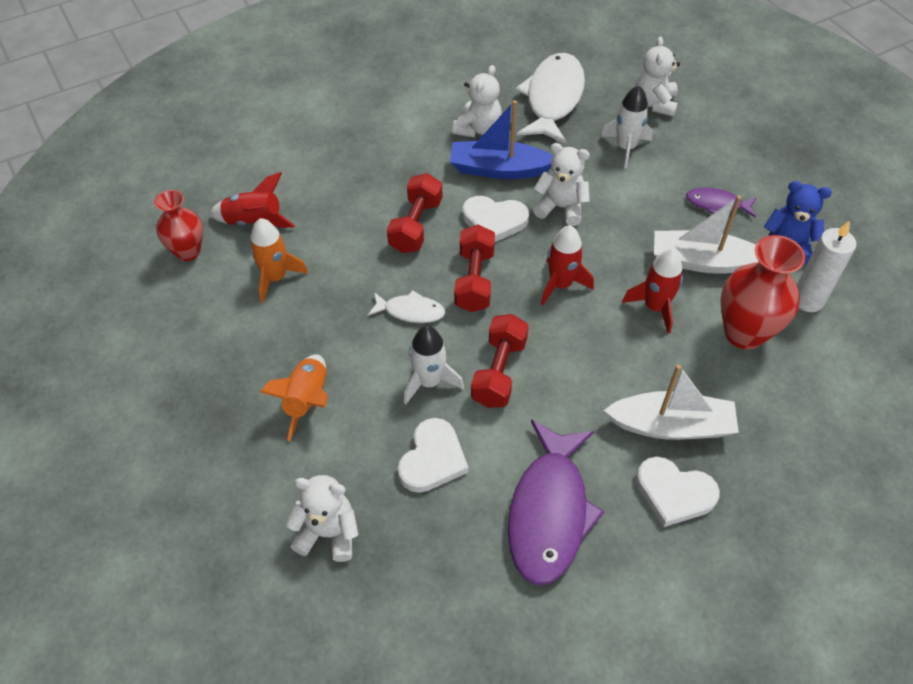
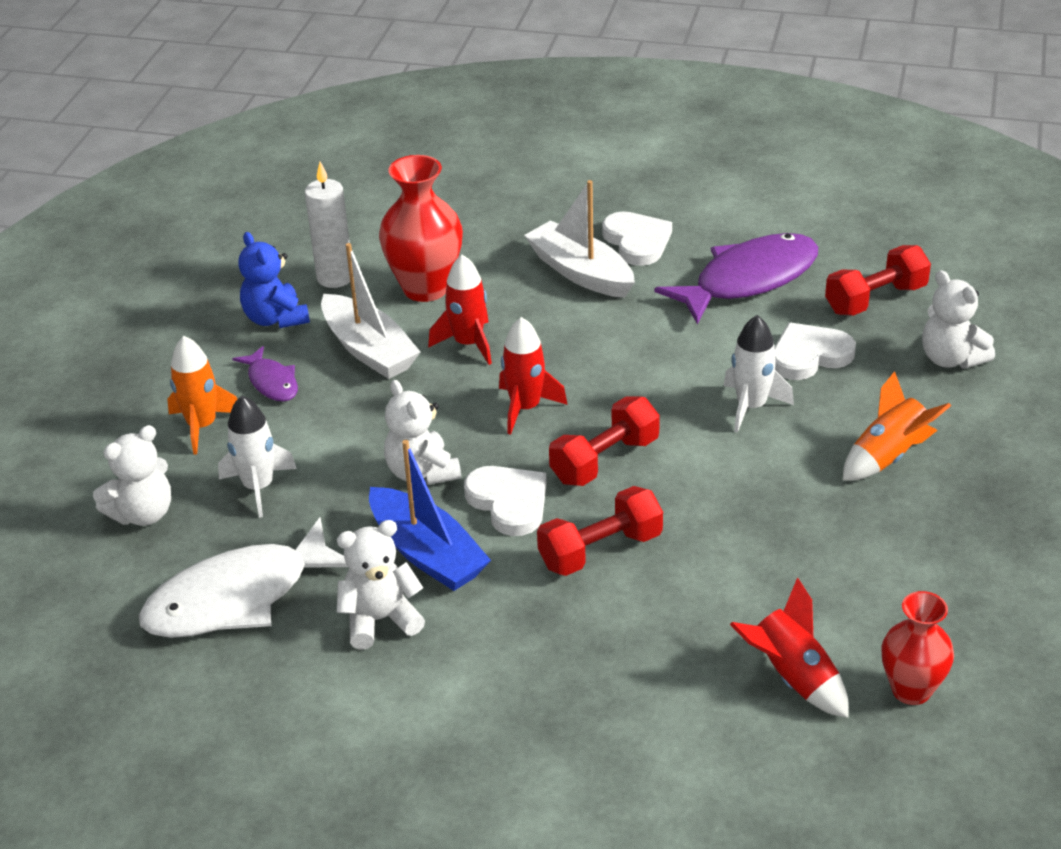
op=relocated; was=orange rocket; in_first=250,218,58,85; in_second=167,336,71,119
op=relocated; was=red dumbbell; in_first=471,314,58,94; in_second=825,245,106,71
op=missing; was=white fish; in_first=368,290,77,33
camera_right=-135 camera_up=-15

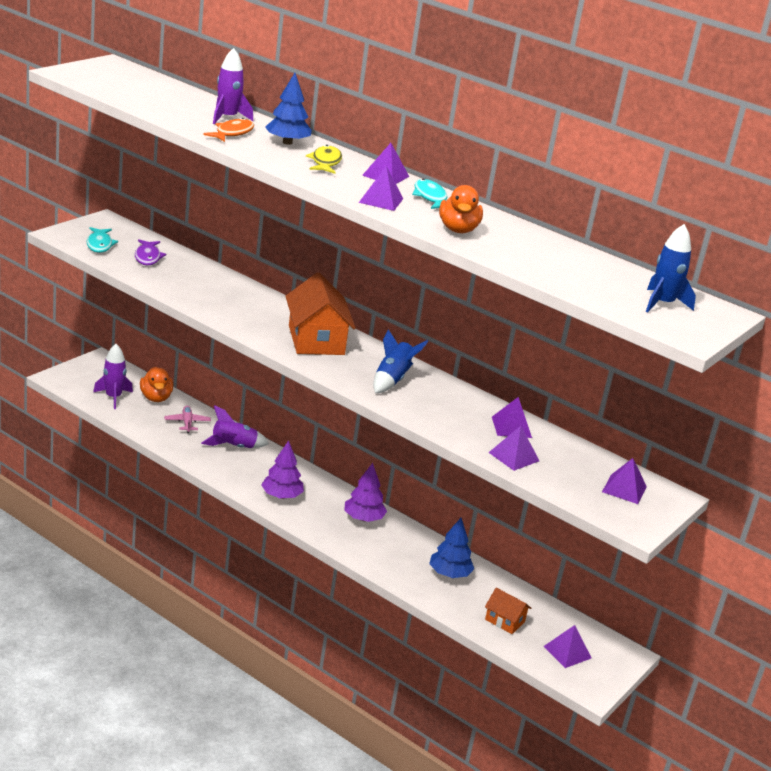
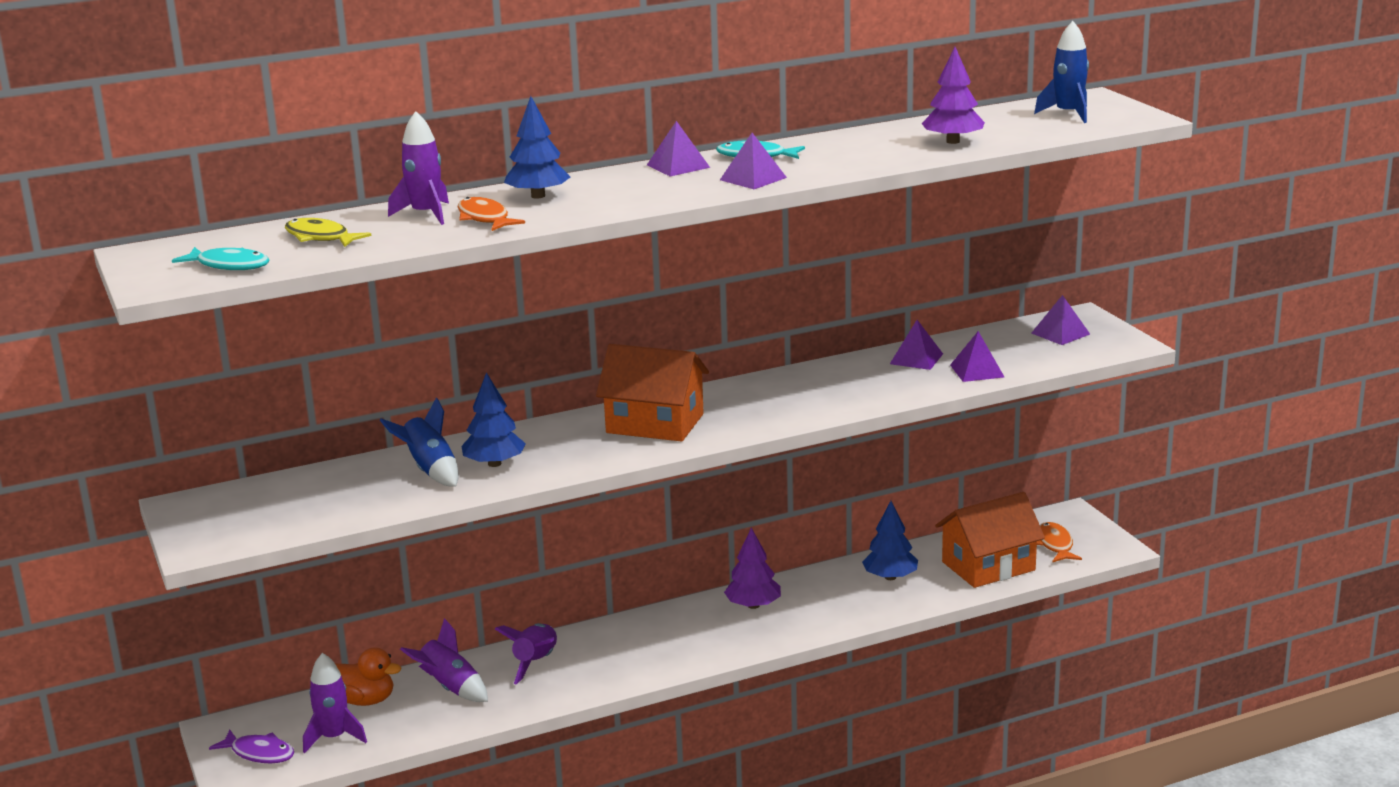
op=relocated; was=turquoise fish; in_first=87,227,31,26; in_second=172,247,98,23
op=relocated; was=purple fish; in_first=135,239,31,26; in_second=209,730,85,33
op=relocated; was=yellow fish; in_first=306,145,36,29; in_second=285,218,86,29
op=relocated; was=blue rocket; in_first=373,329,56,64; in_second=380,397,79,90
op=exchanged; was=pink plane; now=purple rocket; in_first=164,406,47,27; in_second=400,618,88,84
op=appeared; now=blue tree; in_second=462,372,64,95
op=relocated; was=purple tree; in_first=261,440,43,59; in_second=922,47,63,97
op=size; was=orange house; in_first=485,588,46,46; in_second=935,492,110,96; ratio=1.92
op=exchanged; was=purple pyramid; now=orange fish; in_first=543,625,49,43; in_second=1037,522,45,40
op=missing; was=orange duck; in_first=439,185,44,48
camera_right=-55 camera_up=-5

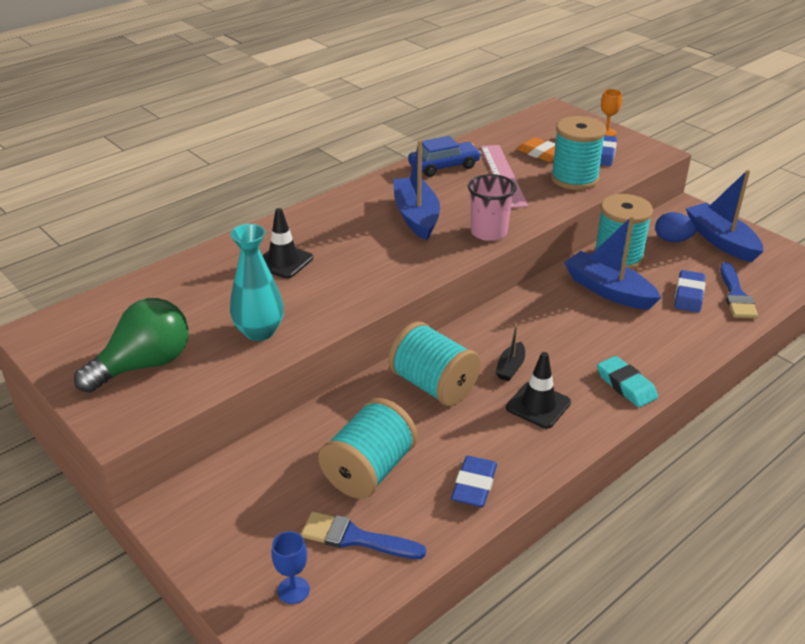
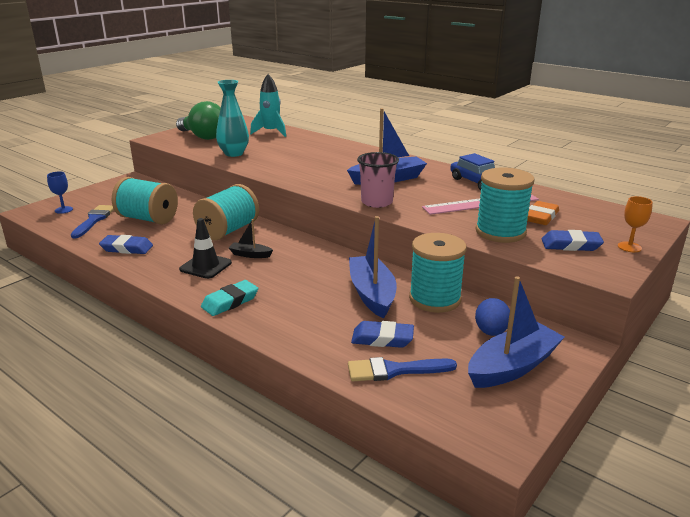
op=appeared; now=turquoise rocket; in_second=250,74,36,63
op=spun; was=blue boat; in_first=564,216,97,94; in_second=349,216,48,103; clockwise=-45
op=missing; was=black traffic cone; in_first=262,208,51,71
camera_right=80 camera_up=-10

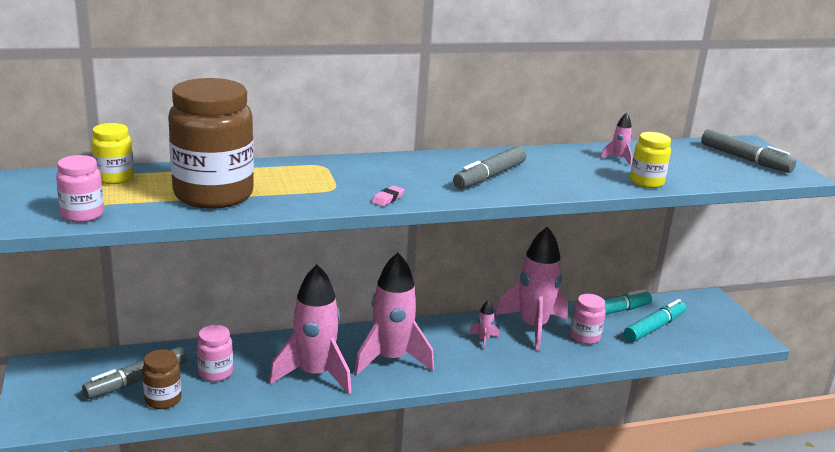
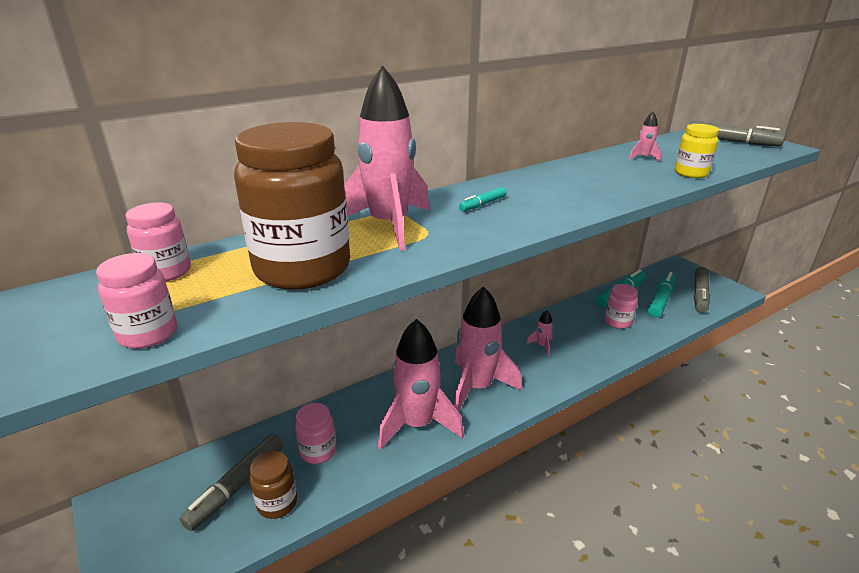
op=colour; was=yellow jar; now=pink jar; in_first=91,123,43,61; in_second=125,203,66,79
op=relocated; was=pink rocket; in_first=495,226,73,125; in_second=344,65,86,186
op=appeared; now=turquoise marker; in_second=459,187,48,24
op=relocated; was=grey marker; in_first=453,146,73,43; in_second=694,267,16,46
op=missing; was=pink eraser; in_first=371,185,33,22
camera_right=-15 camera_up=5

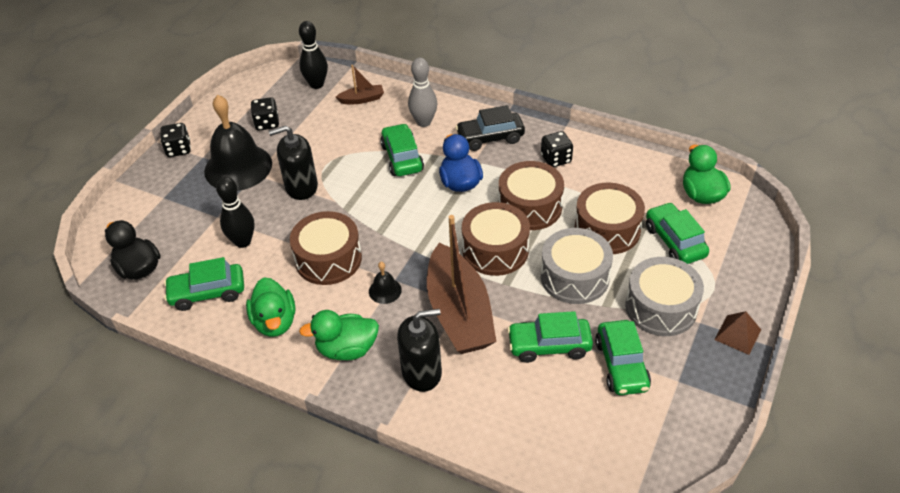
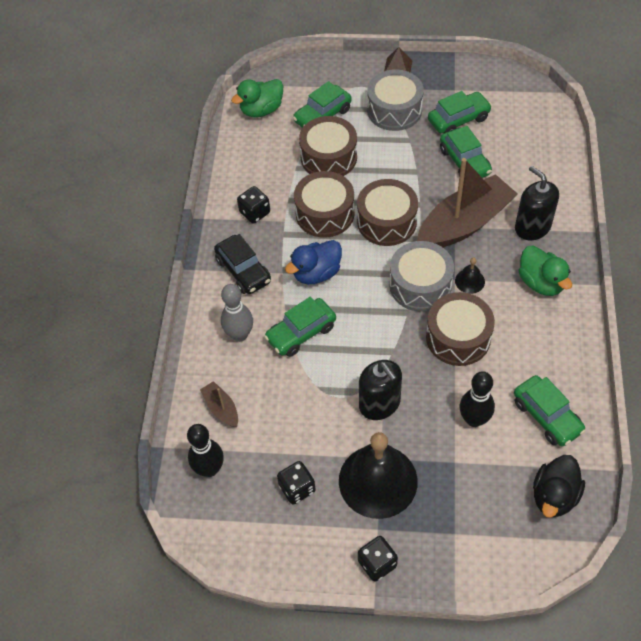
op=relocated; was=grey drum; in_first=541,228,72,76; in_second=389,241,65,71
op=missing; was=green duck; in_first=246,278,49,59
camera_right=-110 camera_up=10

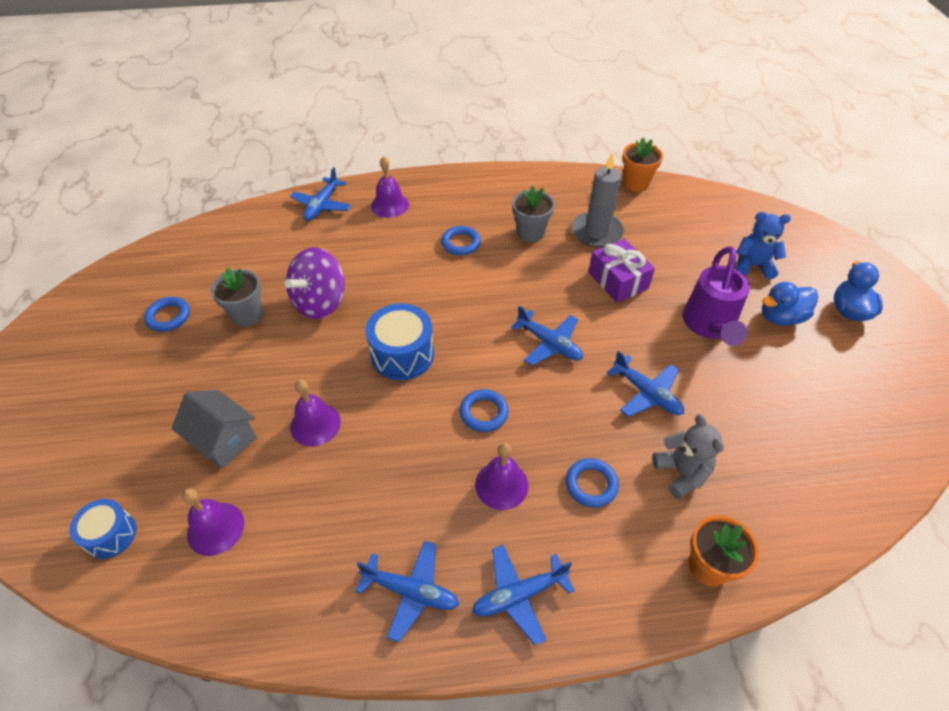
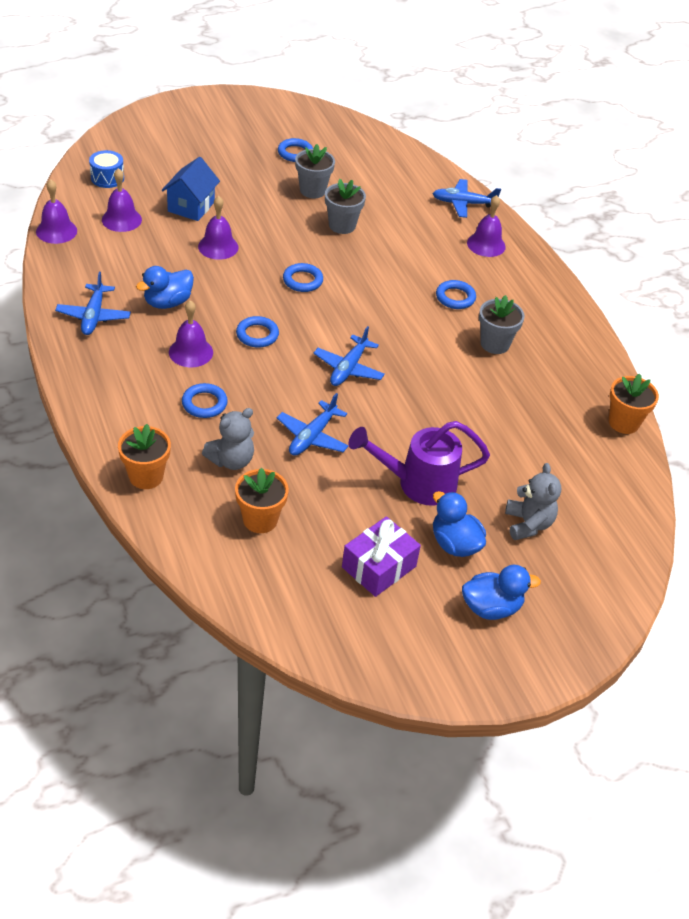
op=appeared; now=purple bell; in_second=36,179,41,65
op=appeared; now=blue duck; in_second=136,266,58,43
op=colour; was=grey house; now=blue house; in_first=172,390,85,79; in_second=162,157,58,64
op=appeared; now=orange flower pot; in_second=235,467,54,66
op=exchanged; was=blue drum; now=blue ring; in_first=365,303,69,77; in_second=283,263,40,29
op=exchanged; was=purple spinning top; now=grey flower pot; in_first=285,247,60,72; in_second=325,179,41,55
op=relocated; was=purple gift; in_first=589,239,66,64; in_second=342,516,79,81
op=colour; was=blue teddy bear; now=grey teddy bear; in_first=736,212,55,68; in_second=505,463,56,77
op=missing; was=blue plane; in_first=472,545,103,101
op=missing; was=grey candle; in_first=572,152,52,96
camera_right=70 camera_up=-5

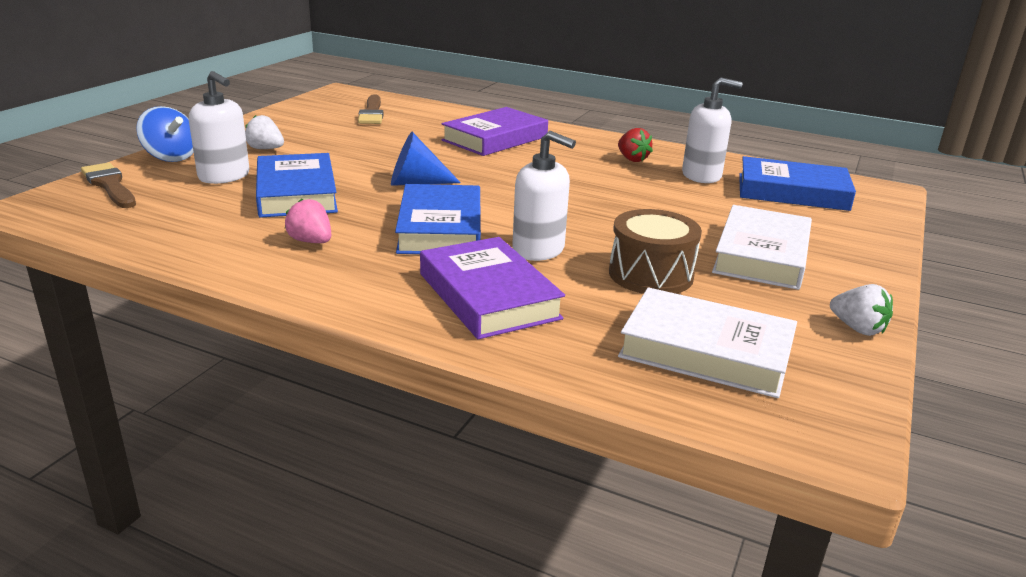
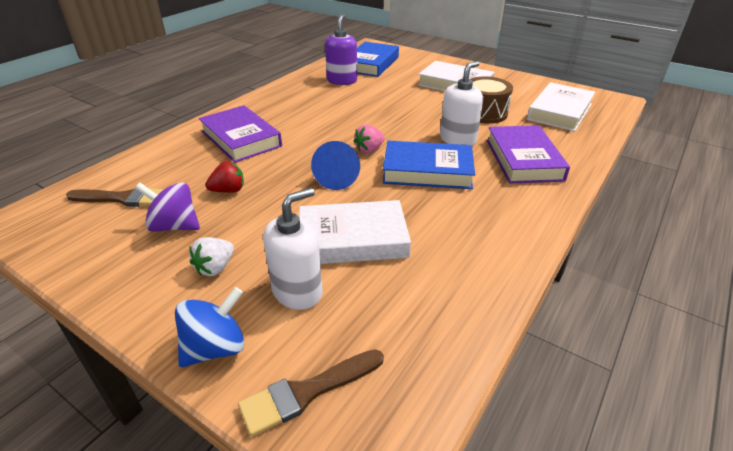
op=appeared; now=purple spinning top; in_second=135,182,65,50
op=relocated; was=red strawberry; in_first=618,128,35,34; in_second=205,161,39,32
op=colour; was=blue book; now=white book; in_first=256,153,82,65; in_second=299,200,112,64
op=colour; was=white soap dispenser; now=purple soap dispenser; in_first=682,77,61,106; in_second=325,14,32,71
op=relocated; was=pink strawberry; in_first=285,199,46,44; in_second=353,124,32,30
op=spun; was=purple book; in_first=420,237,145,102; in_second=487,125,83,59; clockwise=-75
op=missing; was=white strawberry; in_first=830,284,63,52
camera_right=-80 camera_up=10

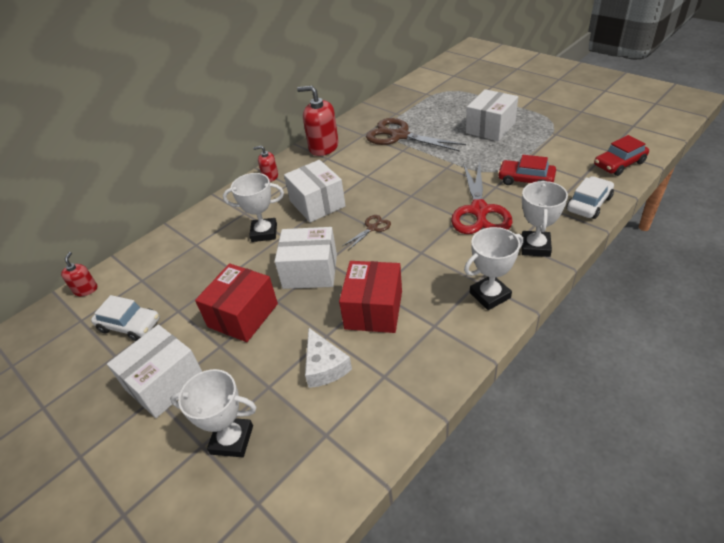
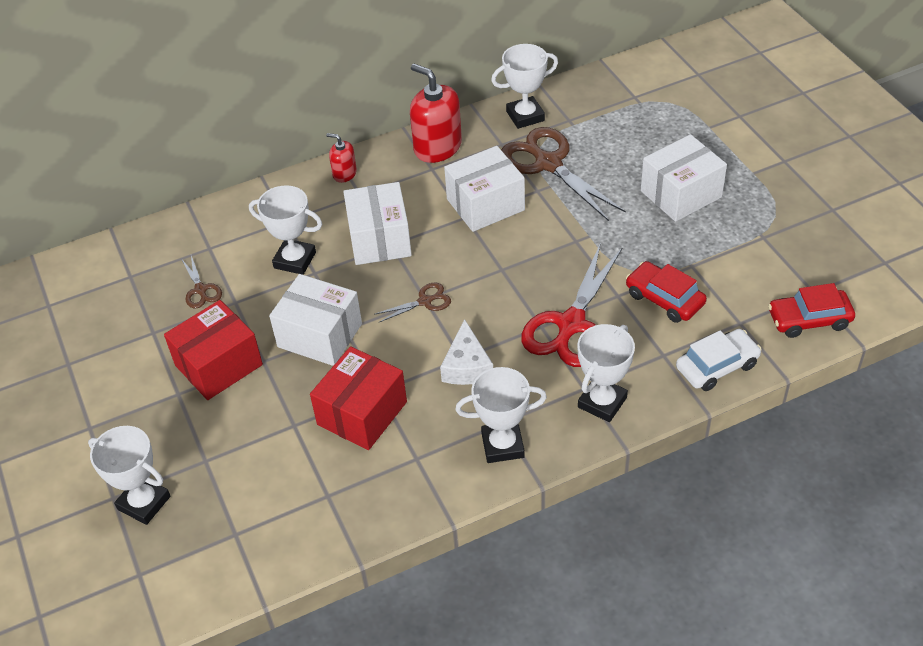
op=appeared; now=brown scissors; in_second=181,256,41,52
op=relocated; was=white cheese; in_first=305,328,47,60; in_second=440,319,53,66
op=relocated; was=white box; in_first=107,325,96,93; in_second=444,146,81,86
op=appeared; now=white trophy; in_second=491,44,67,85
op=missing; was=red soap dispenser; in_first=61,252,36,44
op=missing; was=white car; in_first=91,295,69,46
camera_right=20 camera_up=5

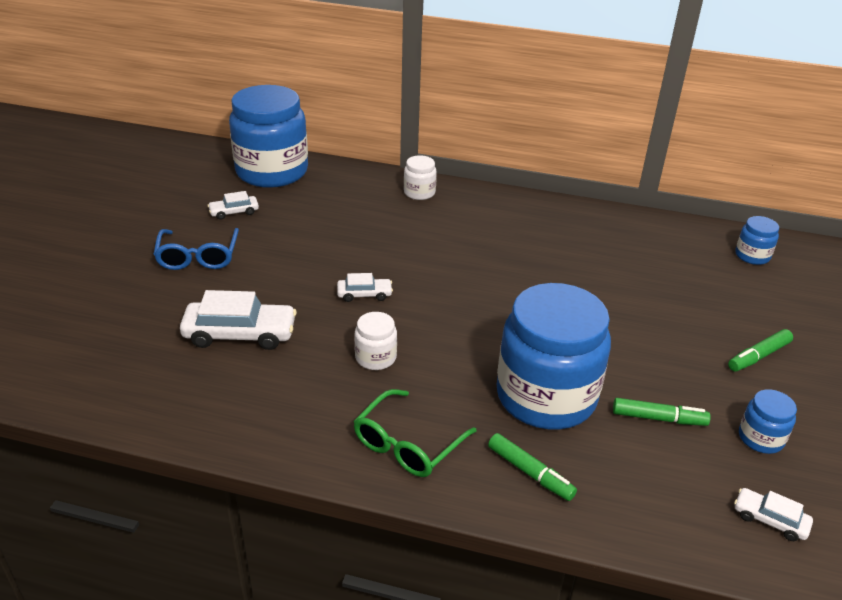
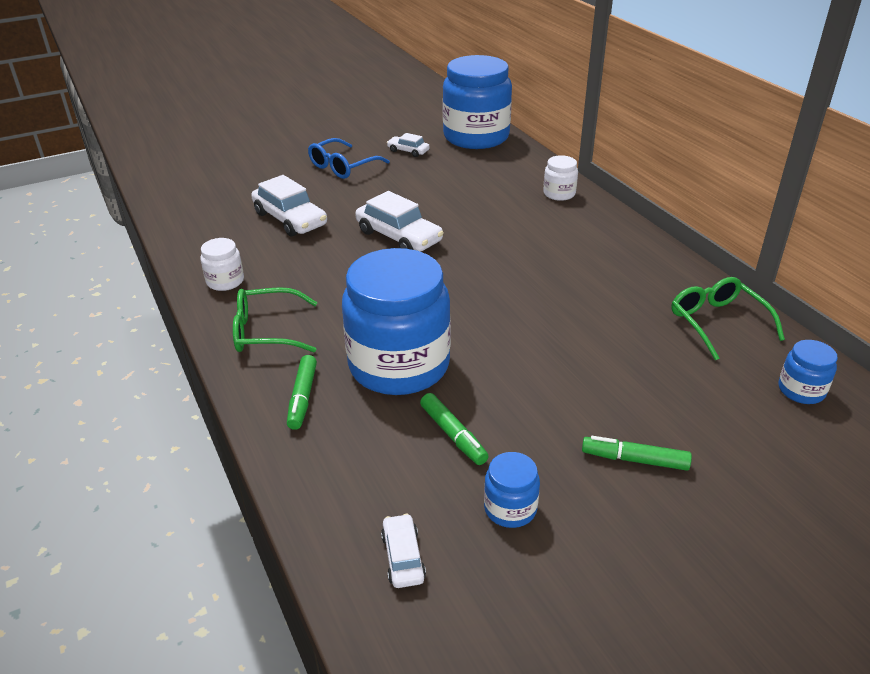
op=relocated; was=white jar; in_first=354,312,43,58; in_second=200,238,44,53
op=size; was=white car; in_first=337,273,56,29; in_second=355,191,89,61; ratio=1.88
op=appeared; now=green glasses; in_second=671,277,114,84
camera_right=50 camera_up=0

